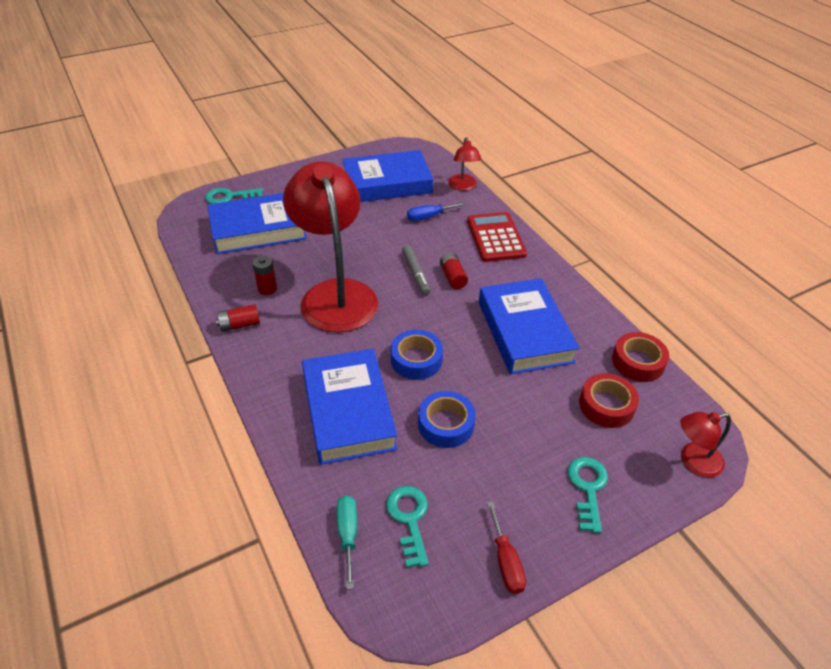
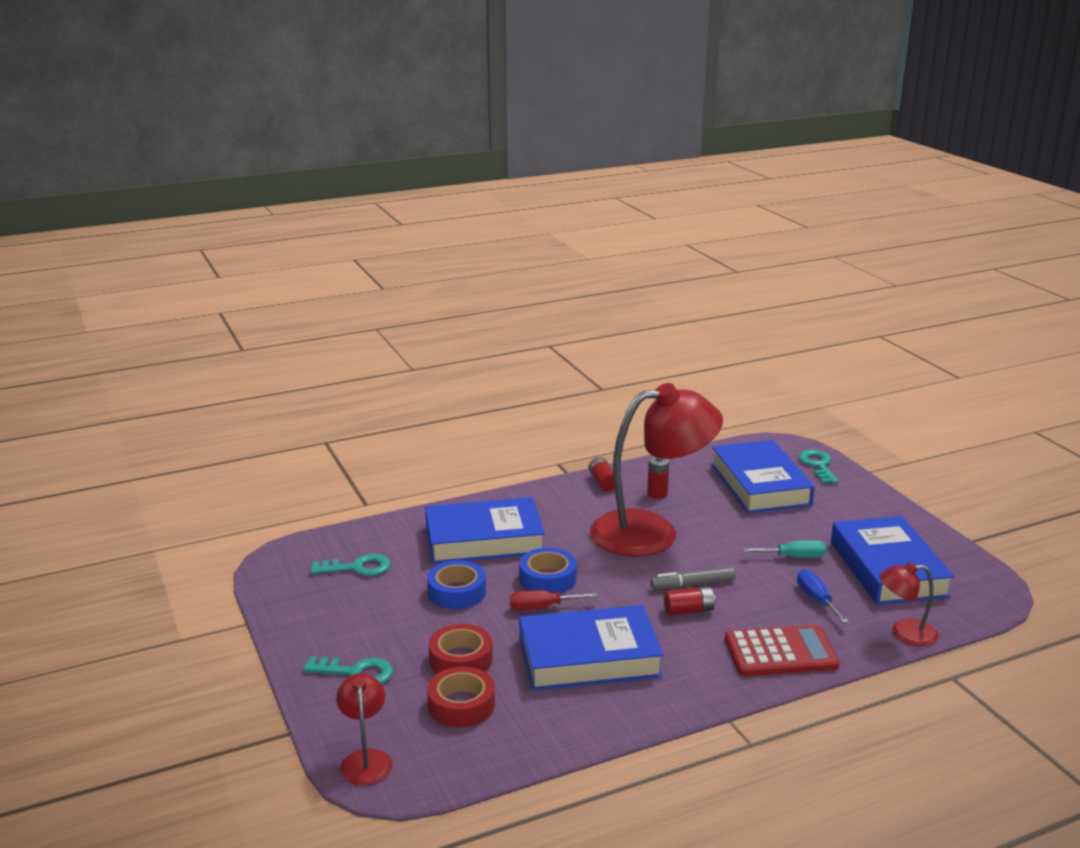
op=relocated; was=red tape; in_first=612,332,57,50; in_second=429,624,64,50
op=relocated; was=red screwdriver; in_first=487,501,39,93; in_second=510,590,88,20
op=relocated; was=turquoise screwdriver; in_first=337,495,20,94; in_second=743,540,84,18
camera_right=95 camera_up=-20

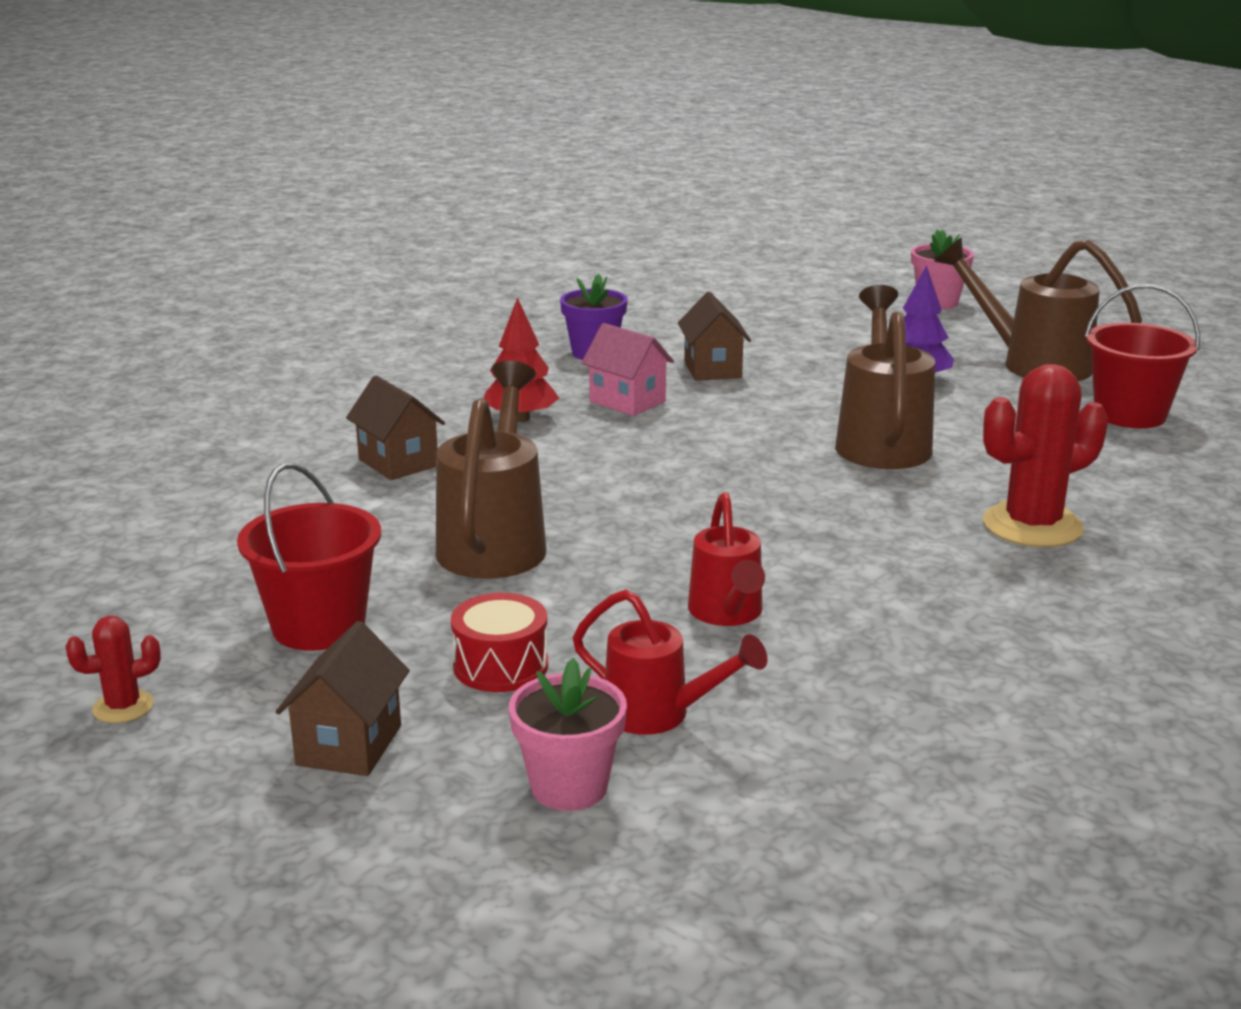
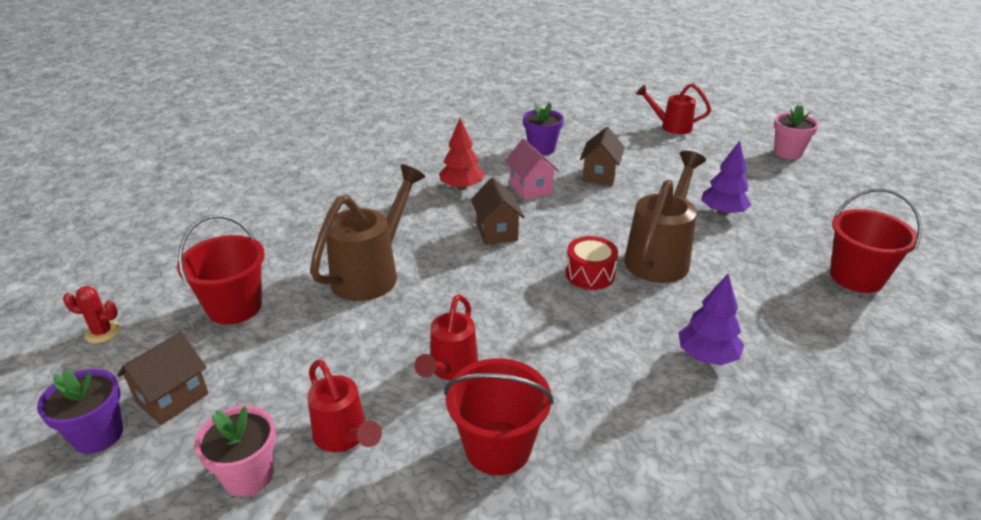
op=appeared; now=purple flower pot; in_second=37,369,86,85
op=appeared; now=red bucket; in_second=444,358,110,117
op=relocated; was=brown house; in_first=346,376,99,104; in_second=471,178,53,67
op=relocated; was=red drum; in_first=451,593,97,99; in_second=566,236,52,54
op=appeared; now=red watering can; in_second=636,83,75,51
op=exchanged; was=red cactus; now=purple tree; in_first=983,364,125,183; in_second=678,274,66,91
op=missing; was=brown watering can; in_first=934,237,208,144
camera_right=25 camera_up=10

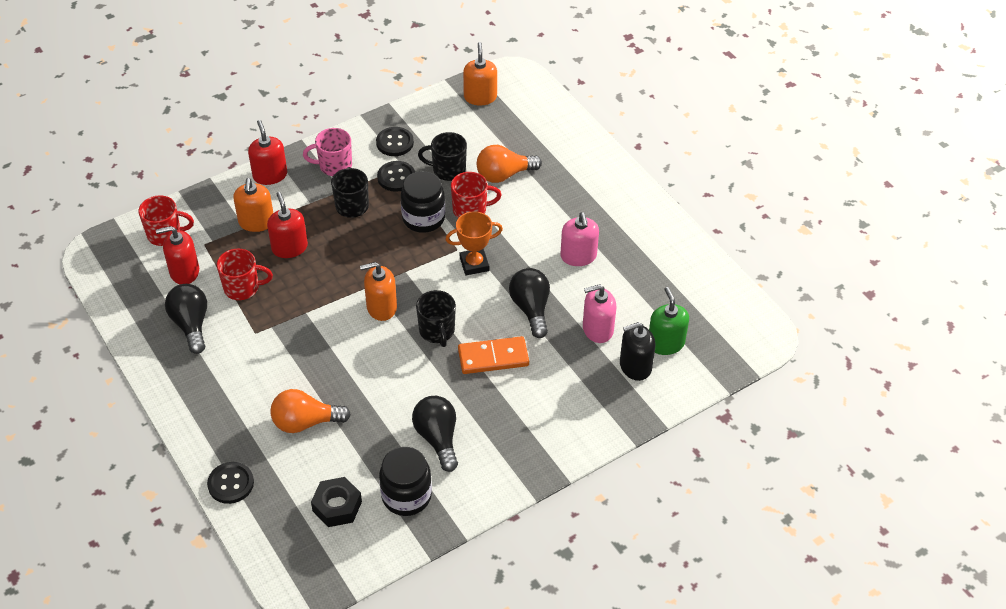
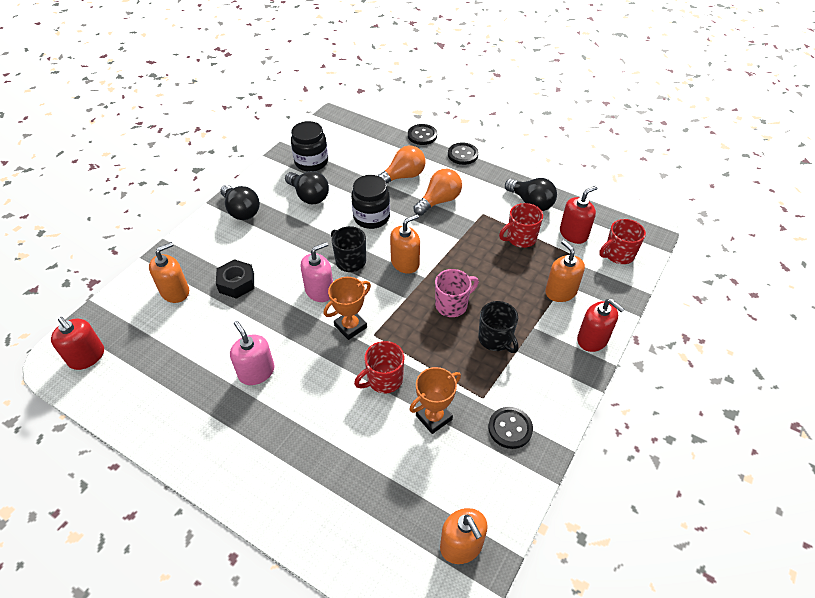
op=relocated; was=red soap dispenser; in_first=267,192,41,66; in_second=51,317,53,53
op=colour; was=black soap dispenser; now=orange soap dispenser; in_first=620,322,36,59; in_second=149,242,40,61
op=relocated; was=black nut; in_first=311,477,51,50; in_second=216,259,38,40
op=relocated; was=black light bulb; in_first=509,268,41,70; in_second=220,185,40,35
op=relocated; was=pink soap dispenser; in_first=583,284,33,59; in_second=300,242,33,60
op=relocated; was=black jar; in_first=401,171,44,62; in_second=351,175,39,54
op=exchanged; was=black mug; now=orange trophy; in_first=418,132,49,49; in_second=409,367,52,67
op=relocated; was=orange light bulb; in_first=477,145,65,38; in_second=413,169,49,47
op=relocated; was=pink mug; in_first=303,128,49,48; in_second=435,269,44,48
op=relocated; was=black button; in_first=377,161,38,31; in_second=448,142,30,23
op=missing; was=orange domino; in_first=458,336,71,38
op=missing; was=green soap dispenser; in_first=649,287,40,68
camera_right=155 camera_up=0

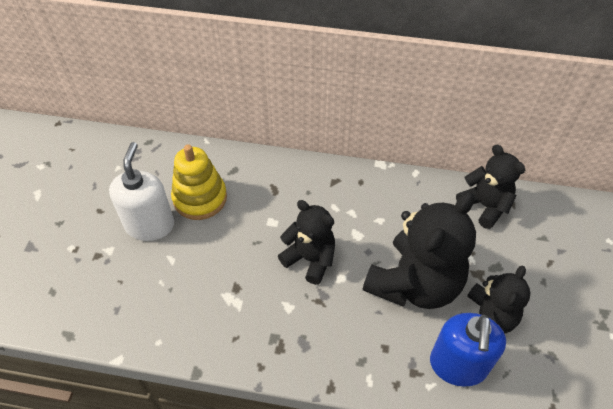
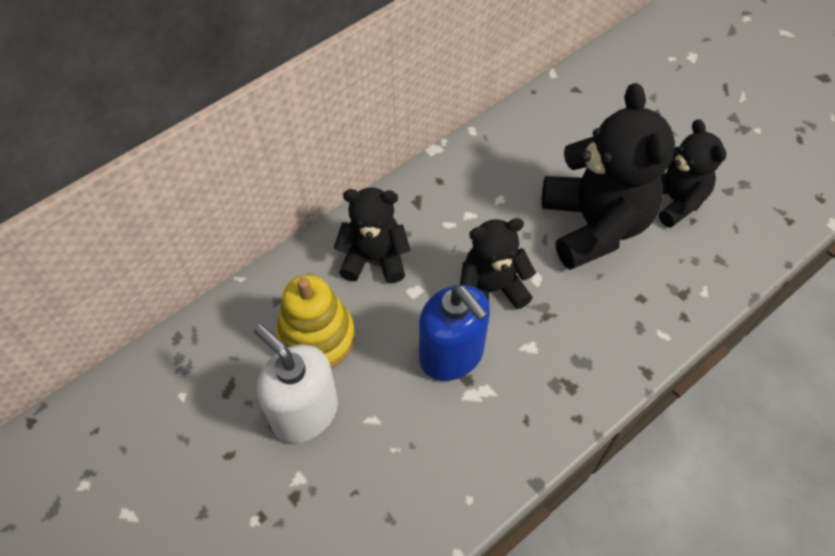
op=relocated; was=black teddy bear; in_first=456,145,69,84; in_second=334,187,76,96
op=relocated; was=blue soap dispenser; in_first=430,313,76,74; in_second=419,285,71,96
camera_right=-50 camera_up=5

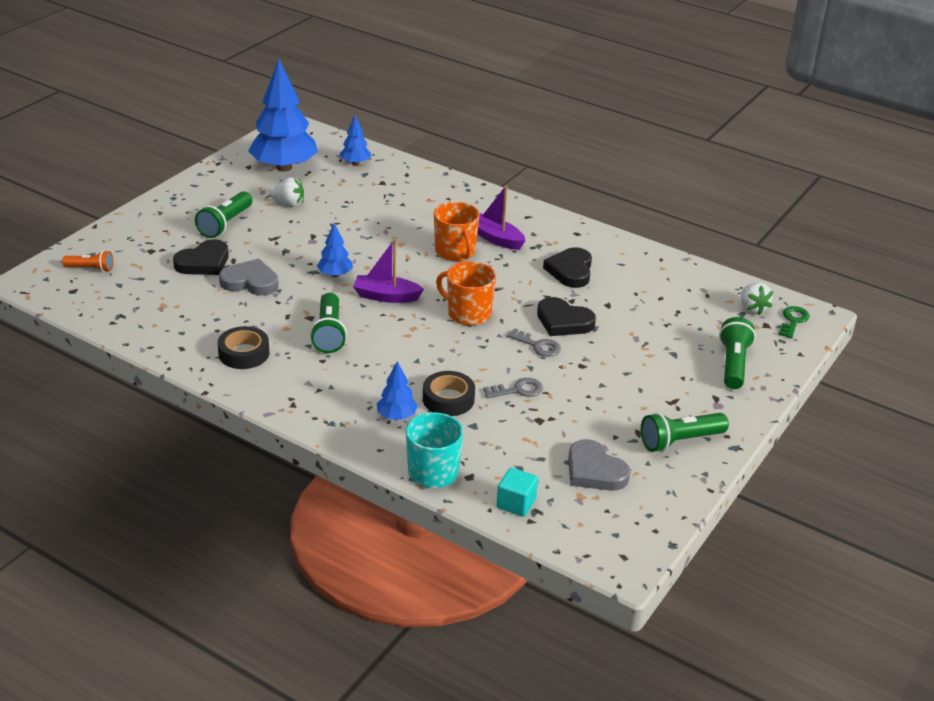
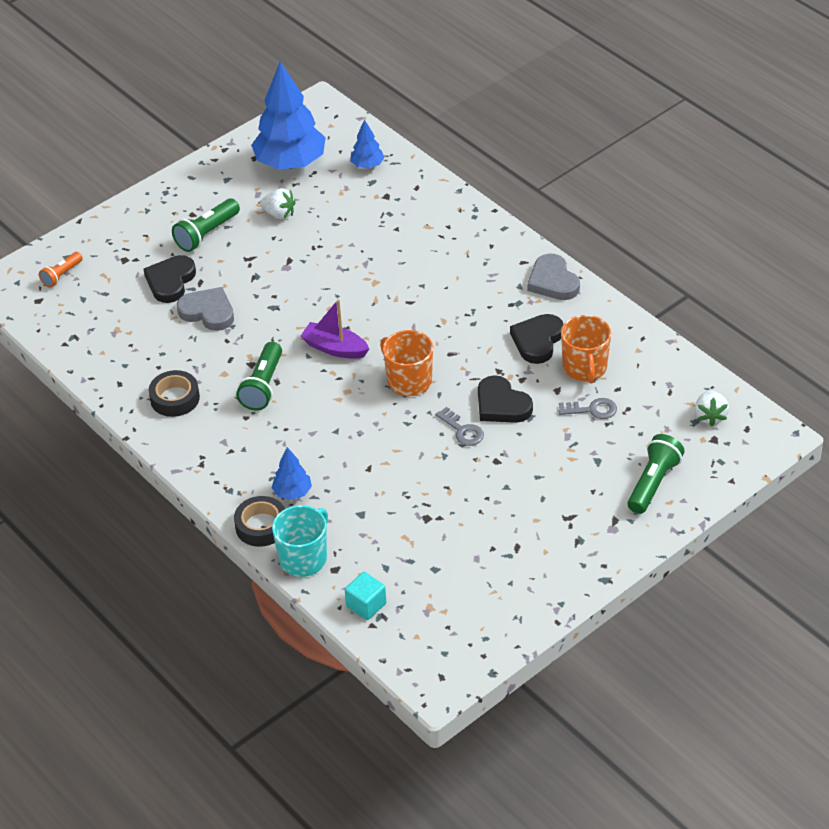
op=spun; was=orange flashlight; in_first=62,250,51,22; in_second=39,252,44,36; clockwise=105
op=spun; was=black heart; in_first=173,239,56,36; in_second=143,255,53,48; clockwise=135
op=relocated; was=black tape; in_first=423,371,52,45; in_second=234,496,51,51
op=relocated; was=grey heart; in_first=568,439,62,52; in_second=527,253,53,47
op=relocated; was=grey key; in_first=483,378,60,20; in_second=558,398,59,21
op=relocated; was=orange mug; in_first=434,202,46,59; in_second=561,315,50,69
op=missing; was=blue tree; in_first=317,223,36,54
op=missing; was=purple boat; in_first=477,186,49,64
op=missing; was=green flashlight; in_first=641,412,88,40
op=missing; was=green key; in_first=778,306,32,33
camera_right=20 camera_up=10

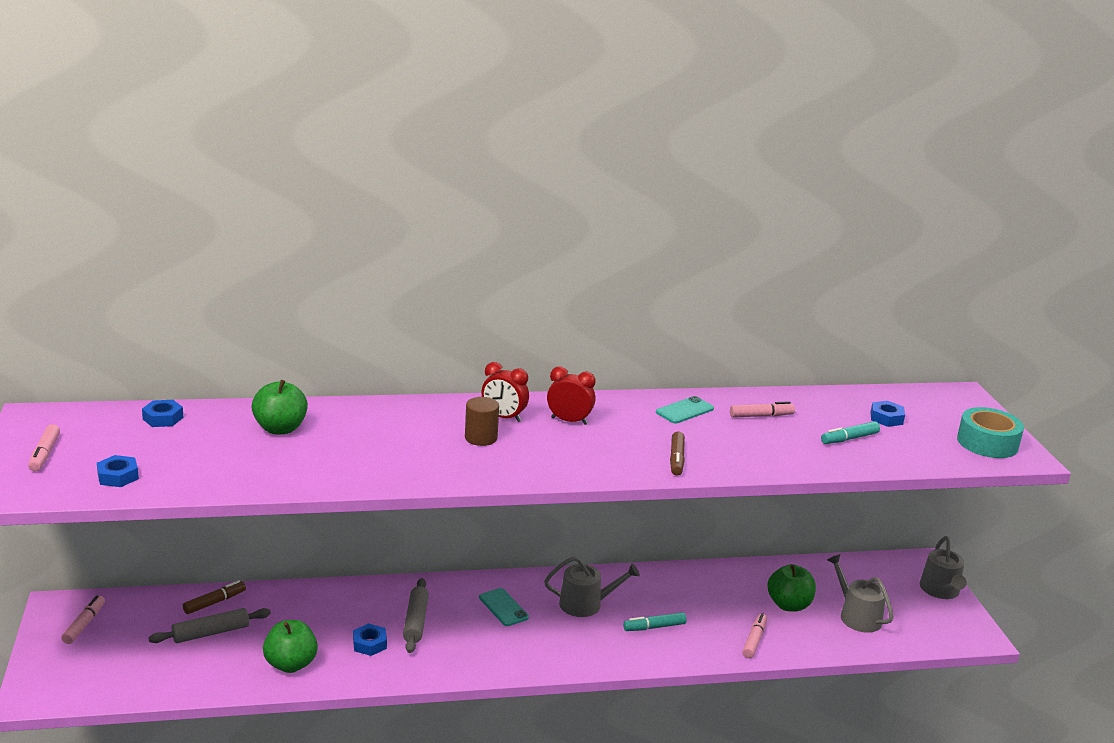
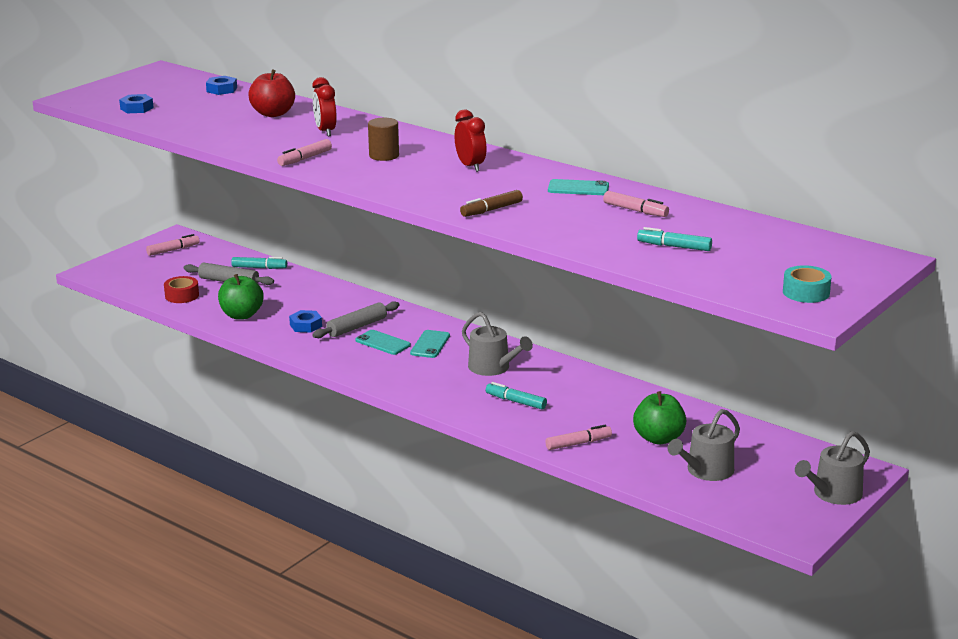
op=appeared; now=red tape; in_second=164,276,35,27
op=colour; was=brown marker; now=turquoise marker; in_first=183,580,63,34; in_second=231,257,56,12
op=colour; was=green apple; now=red apple; in_first=252,380,56,55; in_second=248,70,47,47
op=relocated; was=pink marker; in_first=28,424,32,48; in_second=277,139,55,27
op=relocated; was=red clock; in_first=482,362,47,60; in_second=312,77,25,59
op=appeared; now=turquoise phone; in_second=356,330,55,25
op=spun; was=grey watering can; in_first=827,554,67,79; in_second=668,409,72,72; clockwise=-150
op=size; was=turquoise tape; in_first=957,407,67,51; in_second=783,265,49,38; ratio=0.66
op=missing; was=blue nut; in_first=870,401,35,26
camera_right=50 camera_up=0

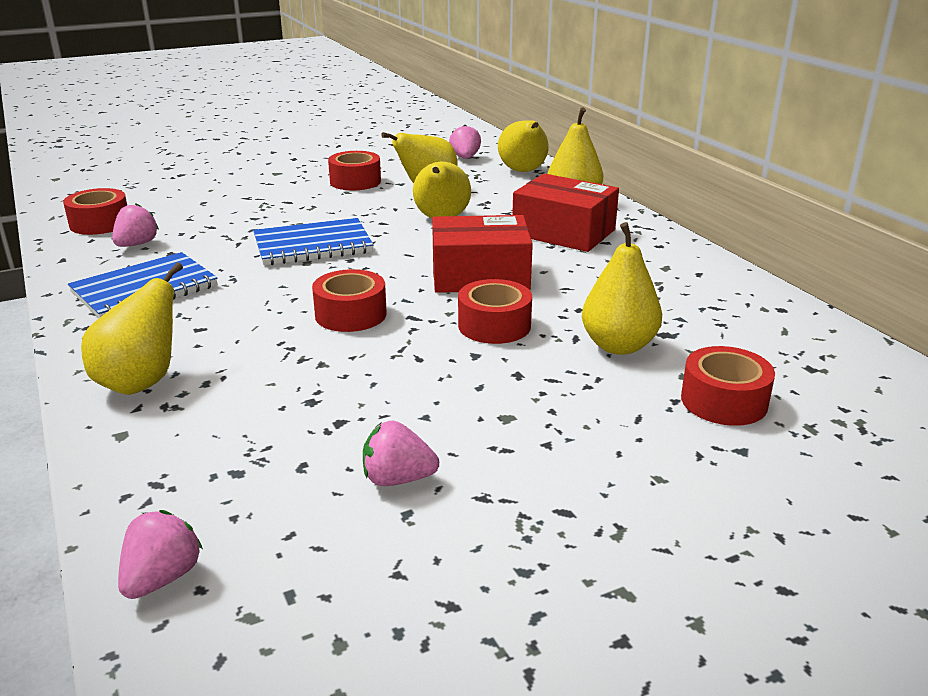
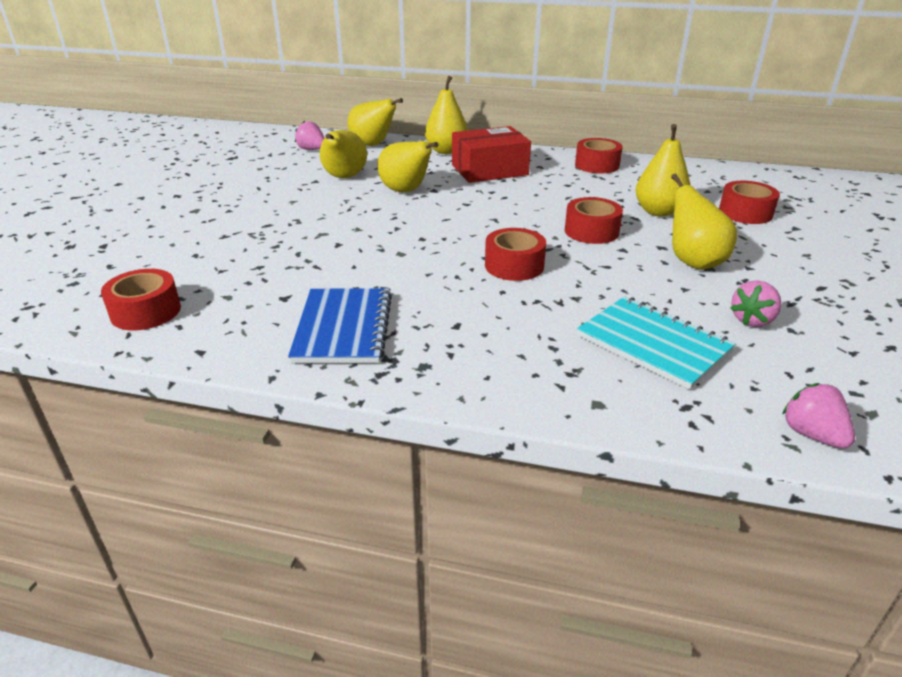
op=relocated; was=red tape; in_first=328,151,53,39; in_second=575,138,47,35
op=appeared; now=turquoise notebook; in_second=577,296,159,94
op=relocated; was=yellow pear; in_first=81,262,102,133; in_second=671,173,66,97
op=missing; was=pink strawberry; in_first=112,203,47,44
op=missing; was=blue notebook; in_first=253,218,120,47
op=missing; was=red box; in_first=432,215,101,78
camera_right=-50 camera_up=5

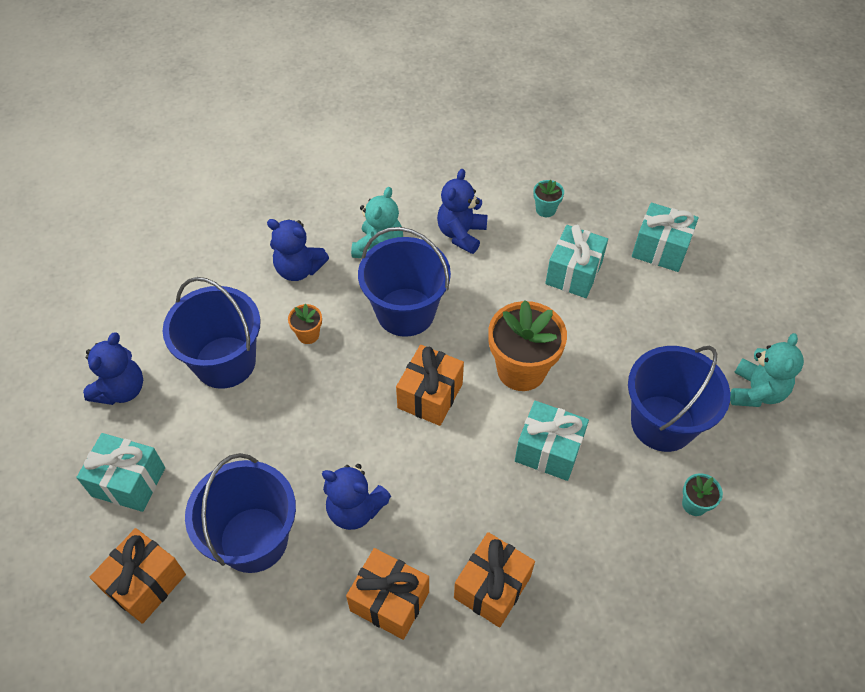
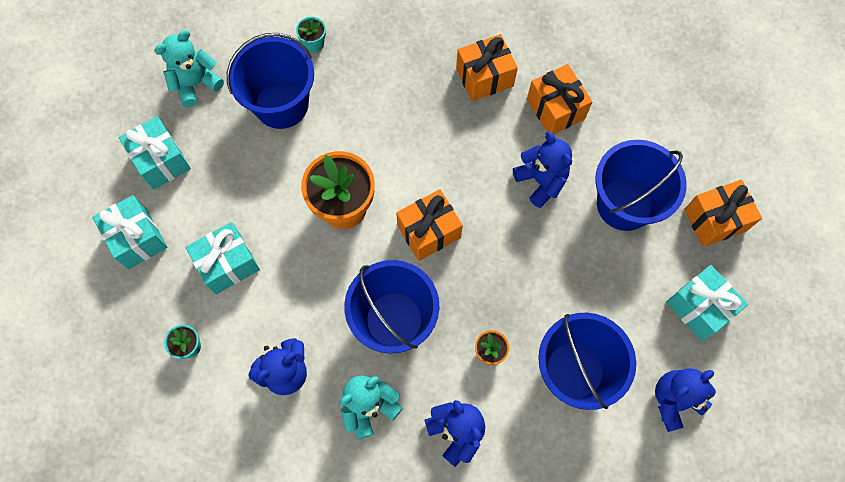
op=relocated; was=turquoise gift; in_first=515,401,74,80; in_second=119,116,72,74
camera_right=-145 camera_up=15

